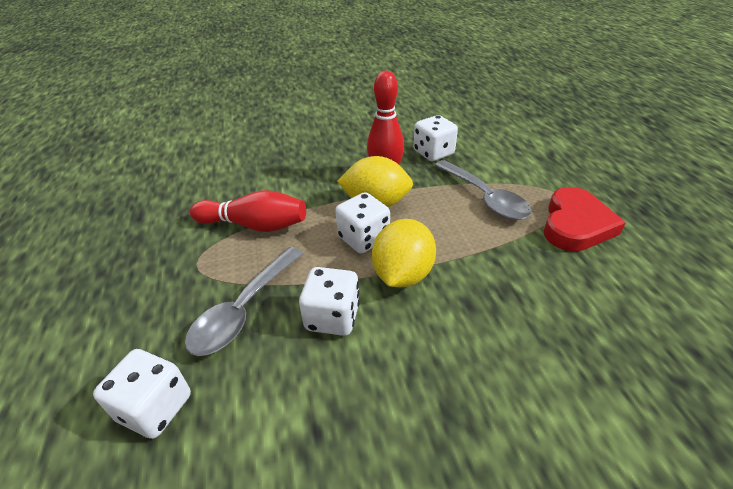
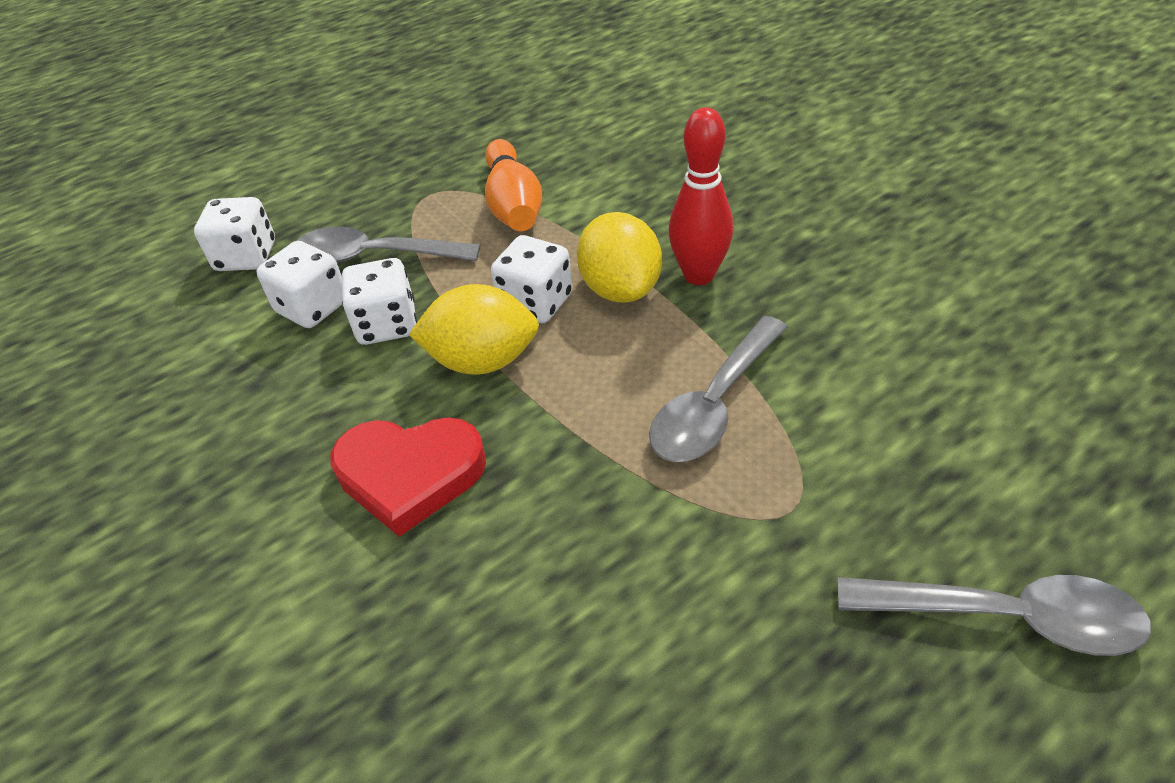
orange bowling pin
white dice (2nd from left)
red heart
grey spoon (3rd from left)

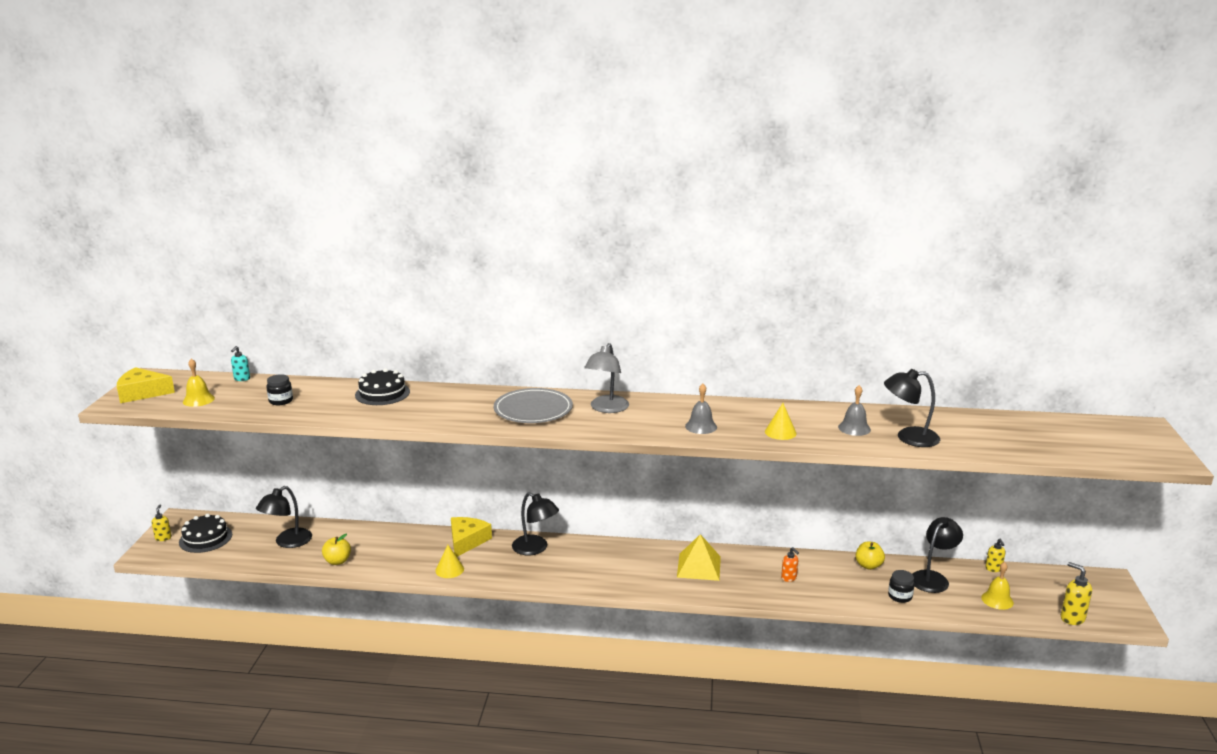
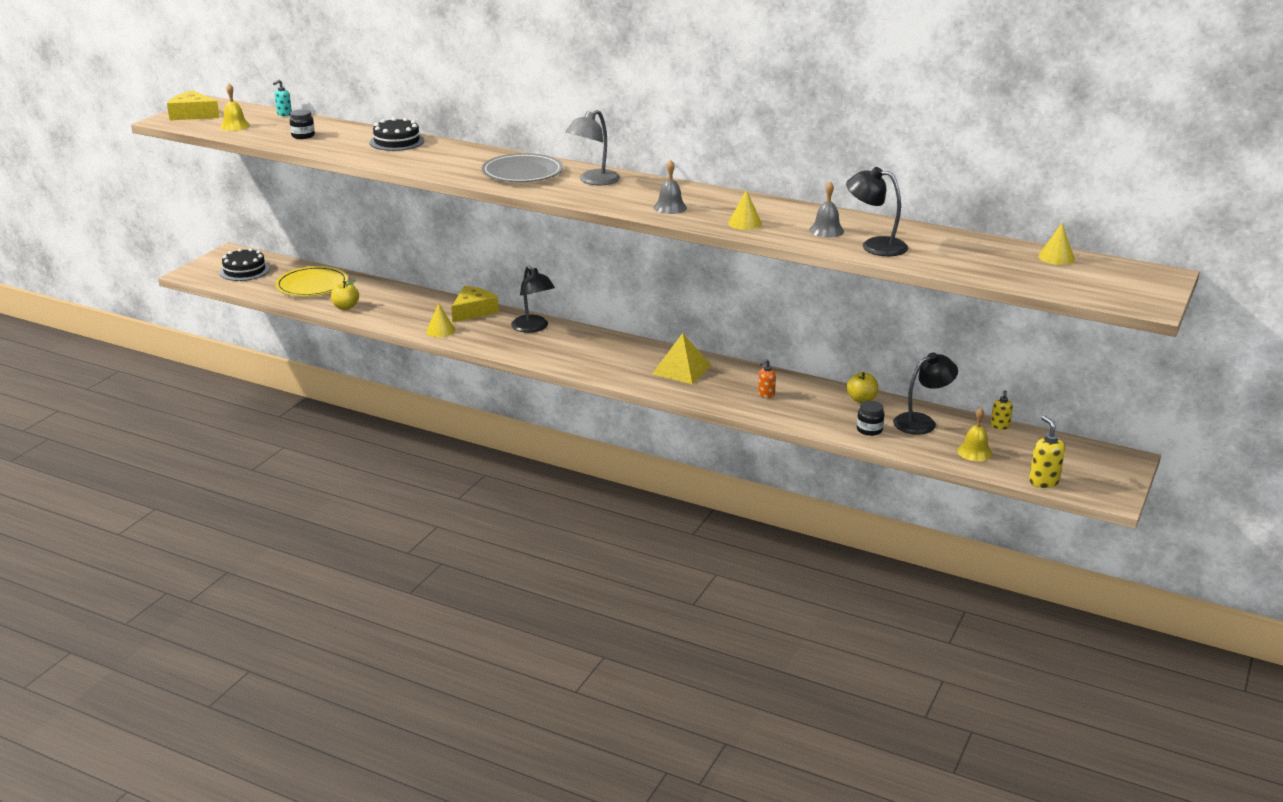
yellow soap dispenser (1st from left in the first image)
yellow plate
orange soap dispenser
yellow cone (3rd from left)

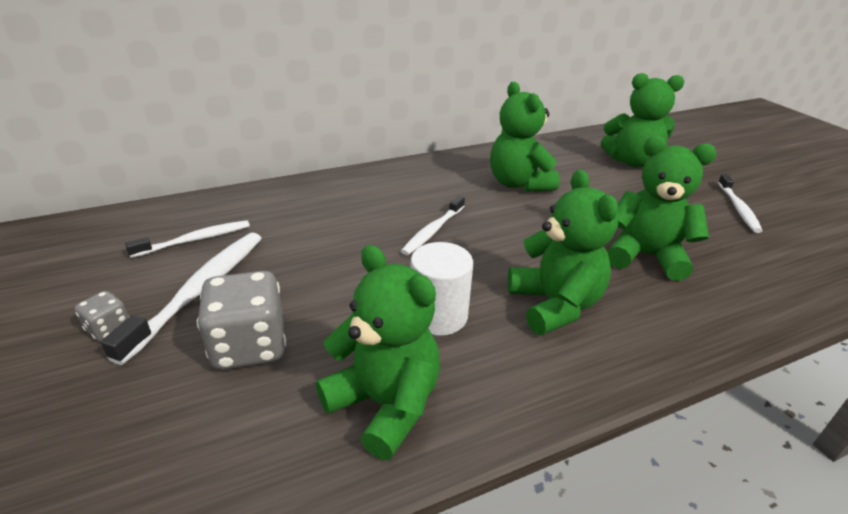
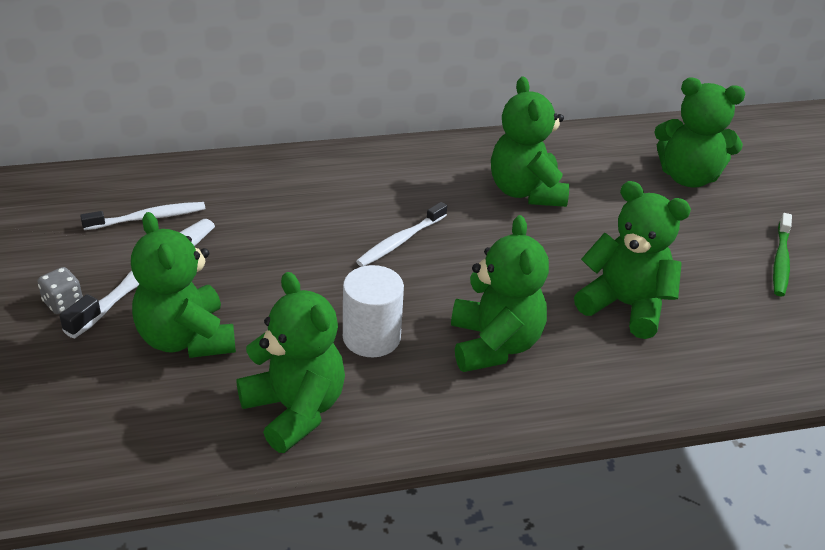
green teddy bear (1st from left)
green toothbrush

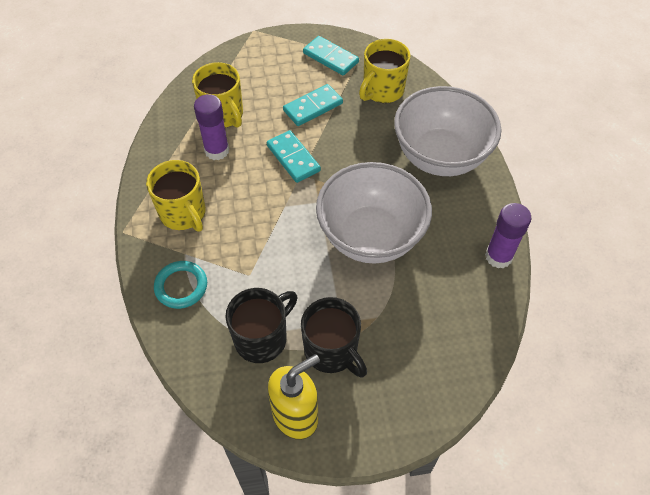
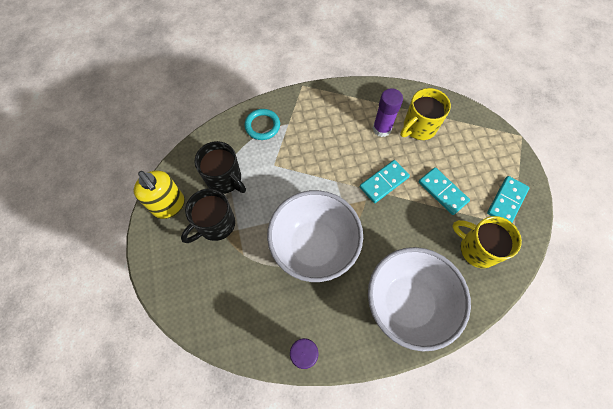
yellow mug (1st from left in the first image)

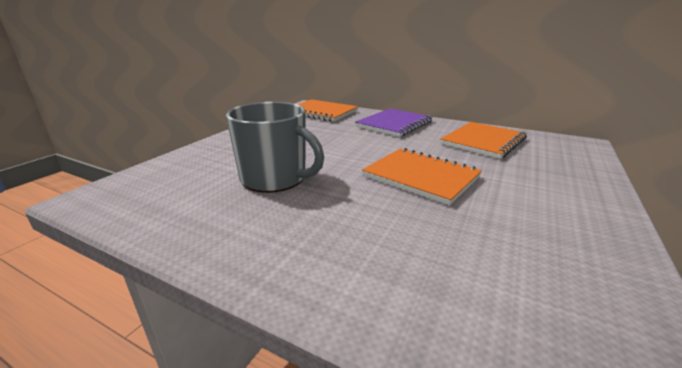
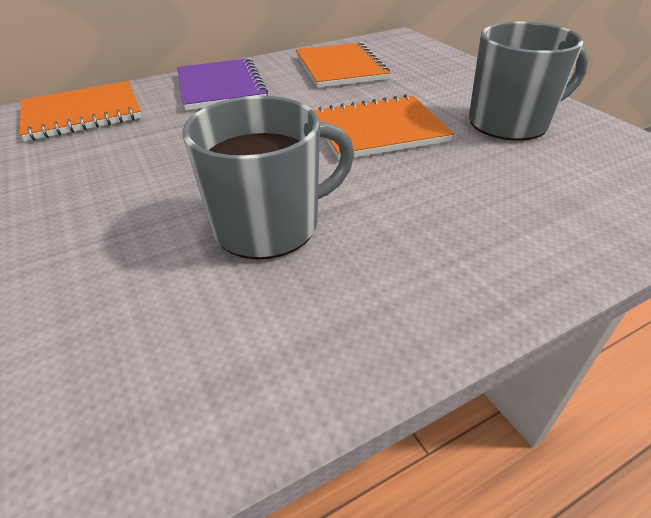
grey mug (2nd from left)

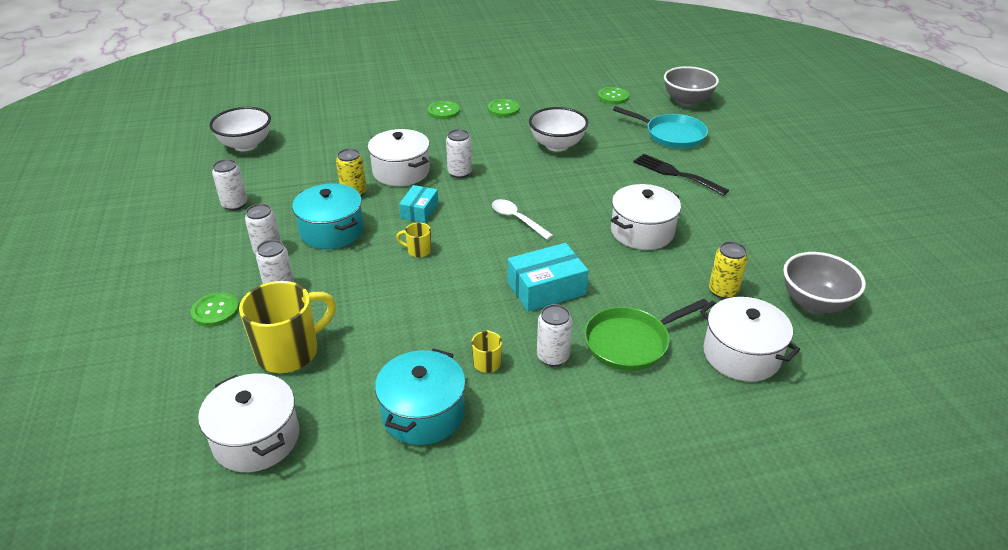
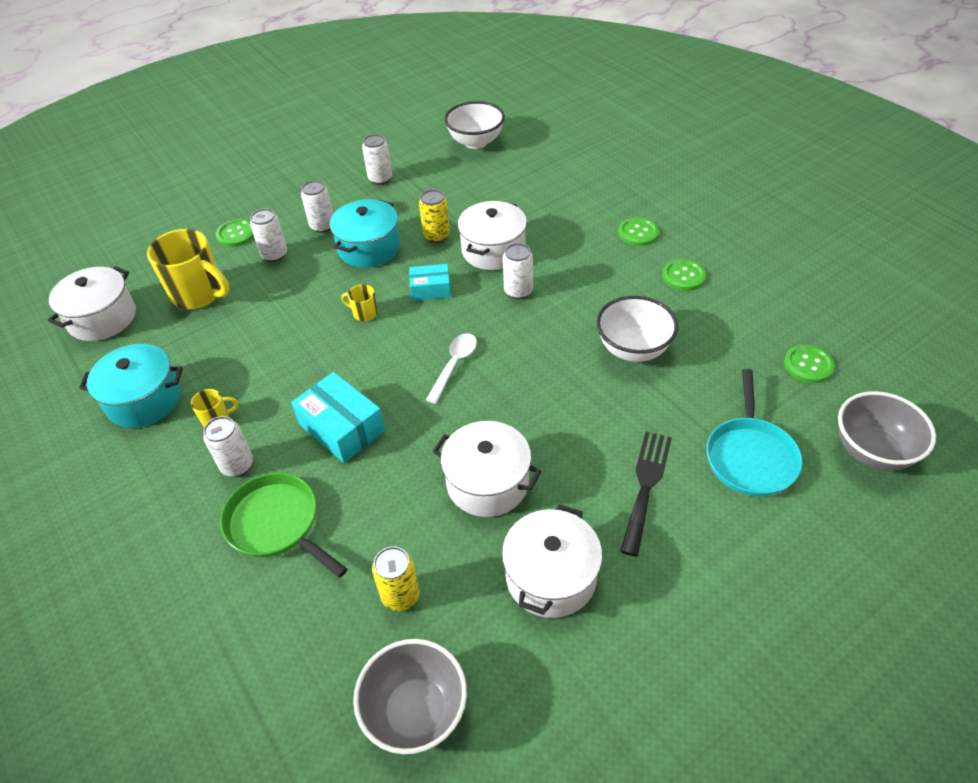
yellow mug (3rd from left)
white pot (4th from left)

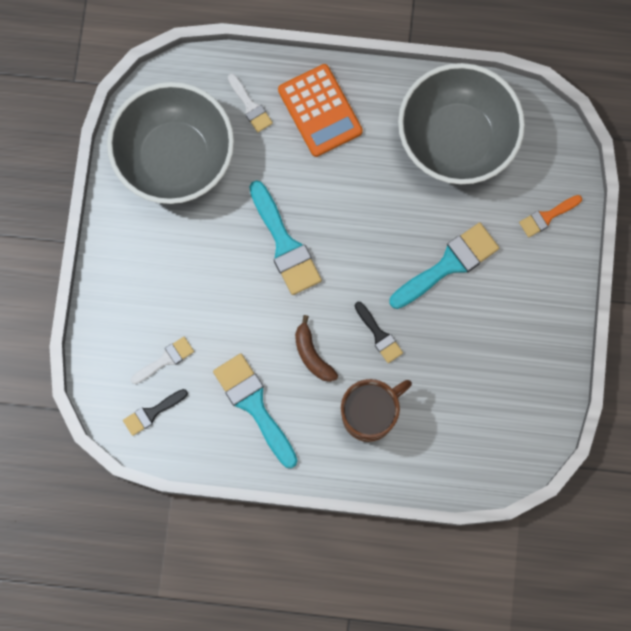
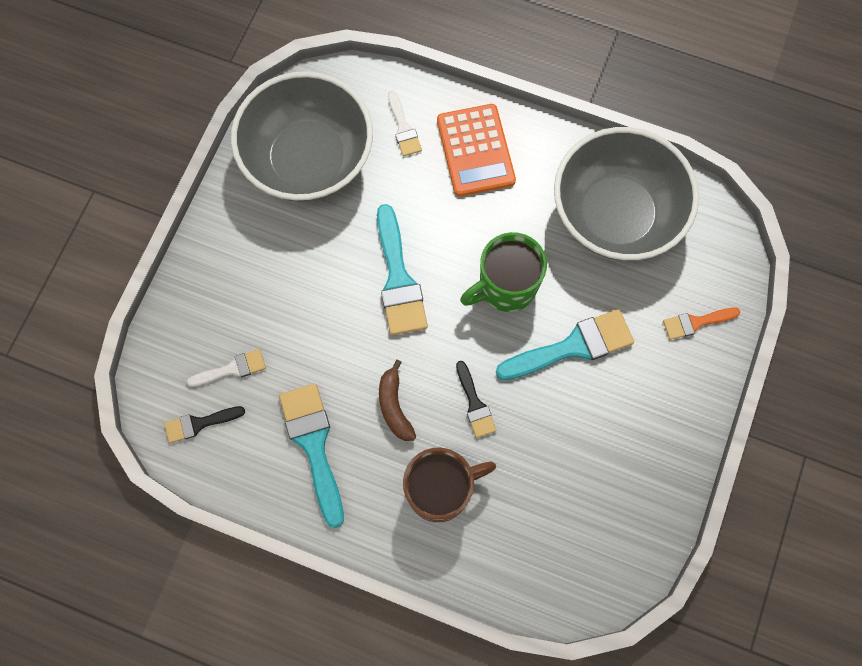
green mug

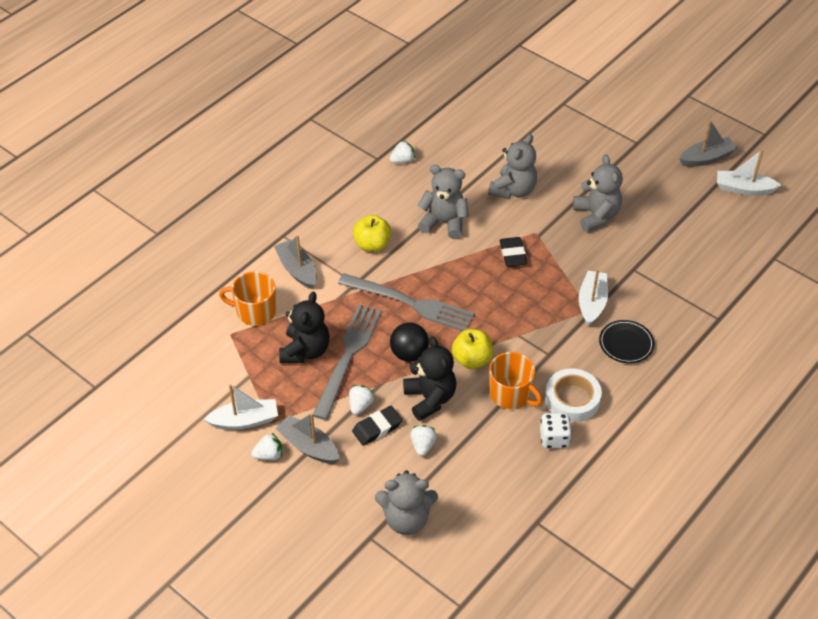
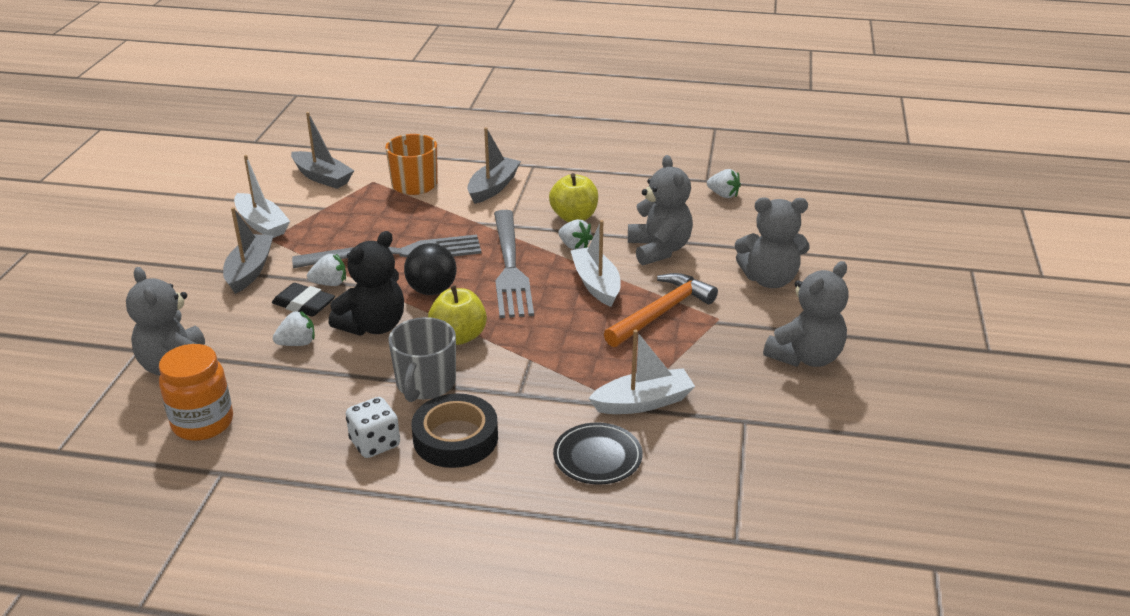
white strawberry (3rd from left)
black teddy bear (1st from left in the first image)
grey mug
orange hammer
black tape
grey boat (2nd from left)
white boat (2nd from left)
orange jar

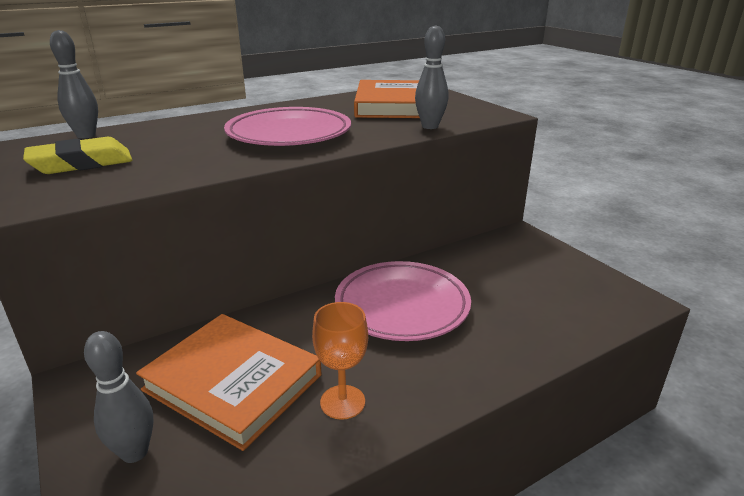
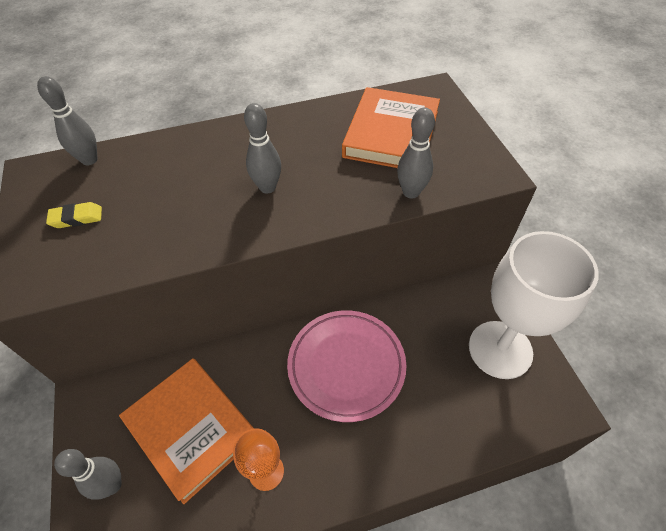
yellow eraser
grey bowling pin (3rd from left)
white goblet

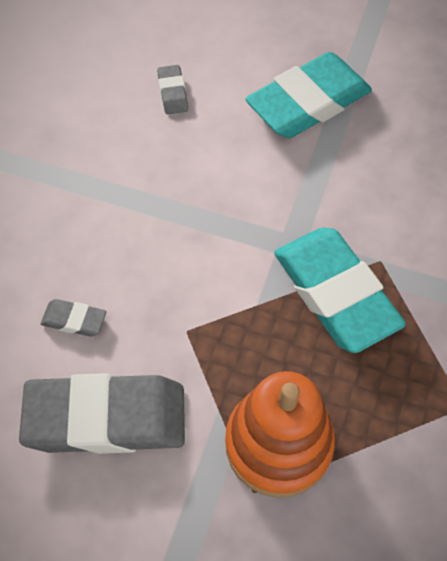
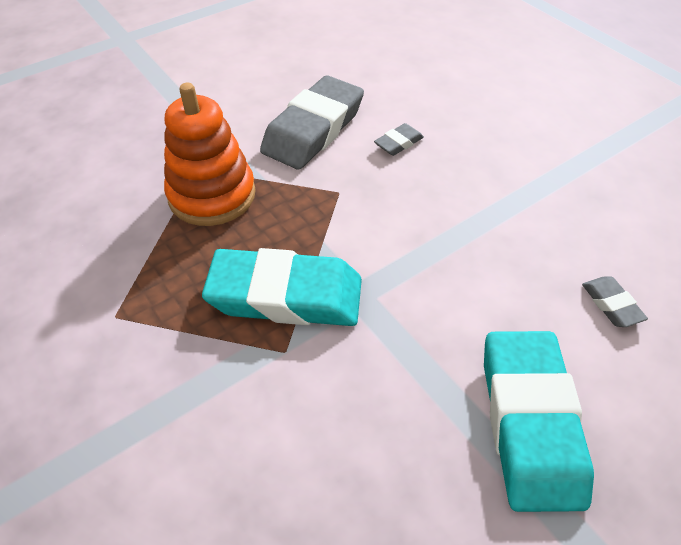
grey eraser (3rd from left)

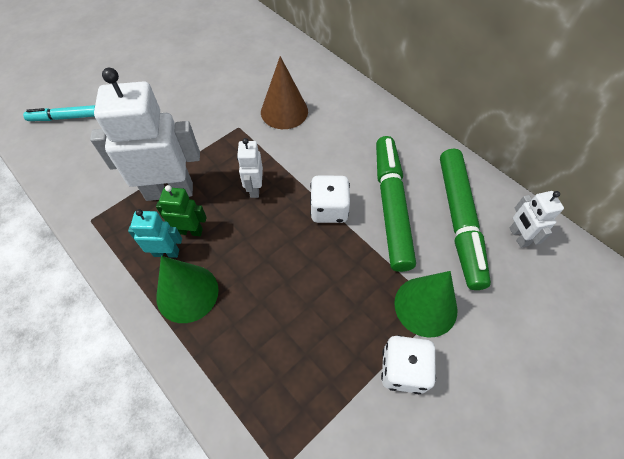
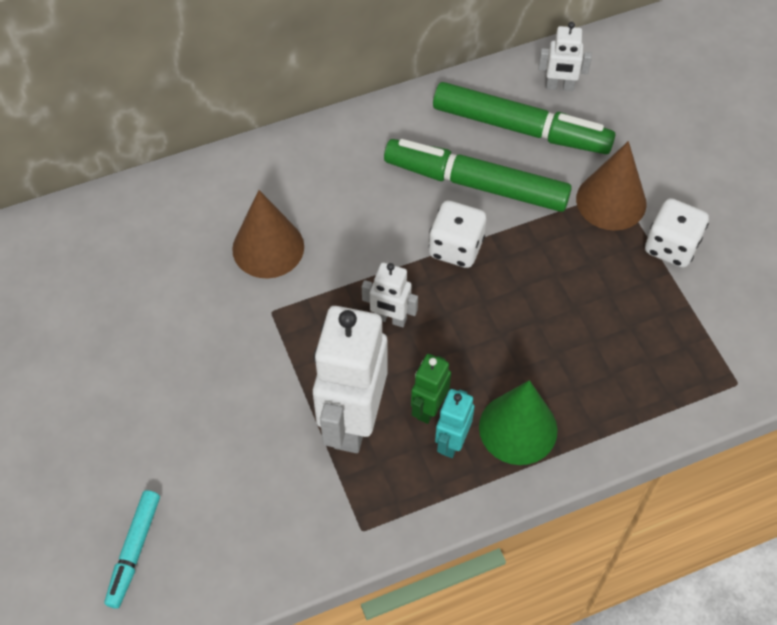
brown cone (2nd from left)

